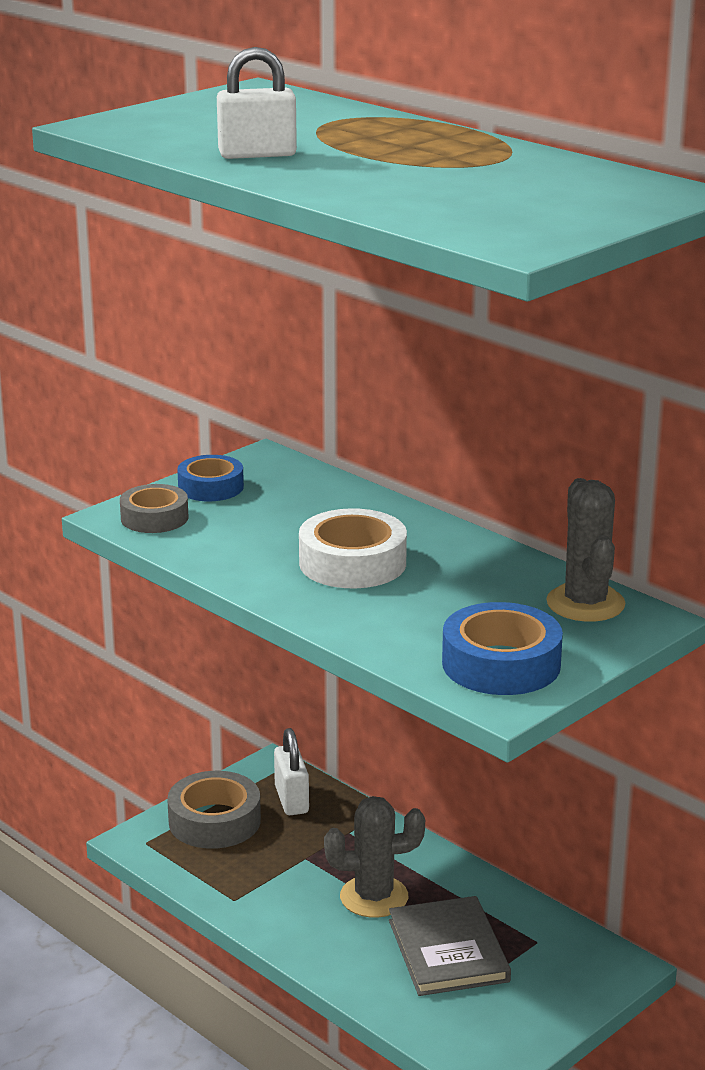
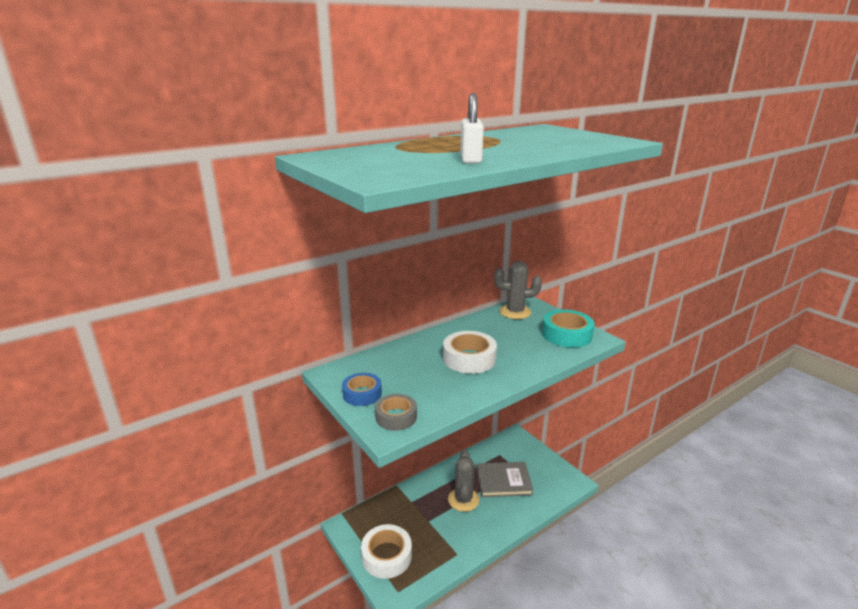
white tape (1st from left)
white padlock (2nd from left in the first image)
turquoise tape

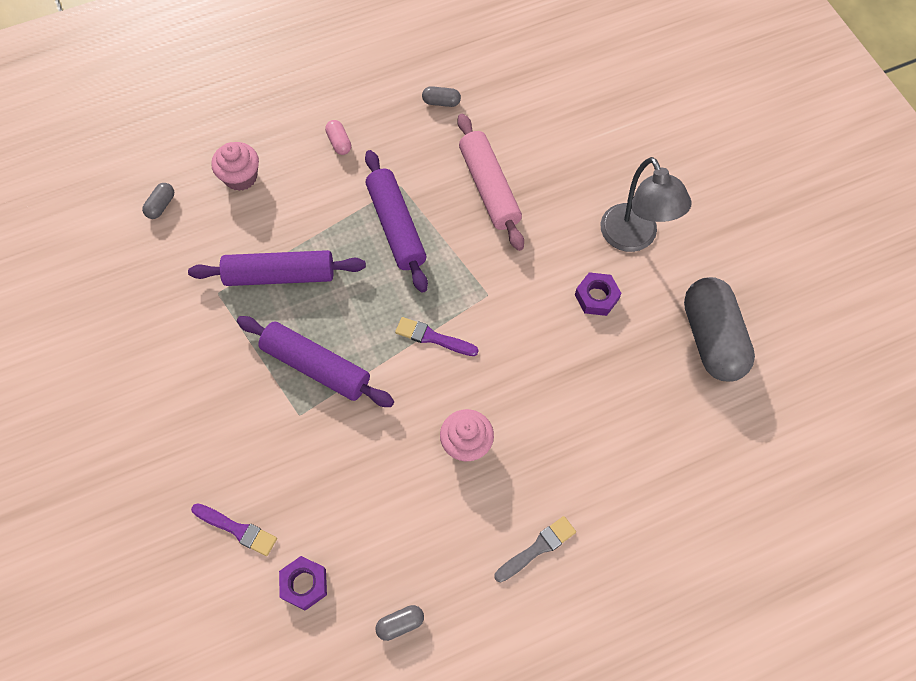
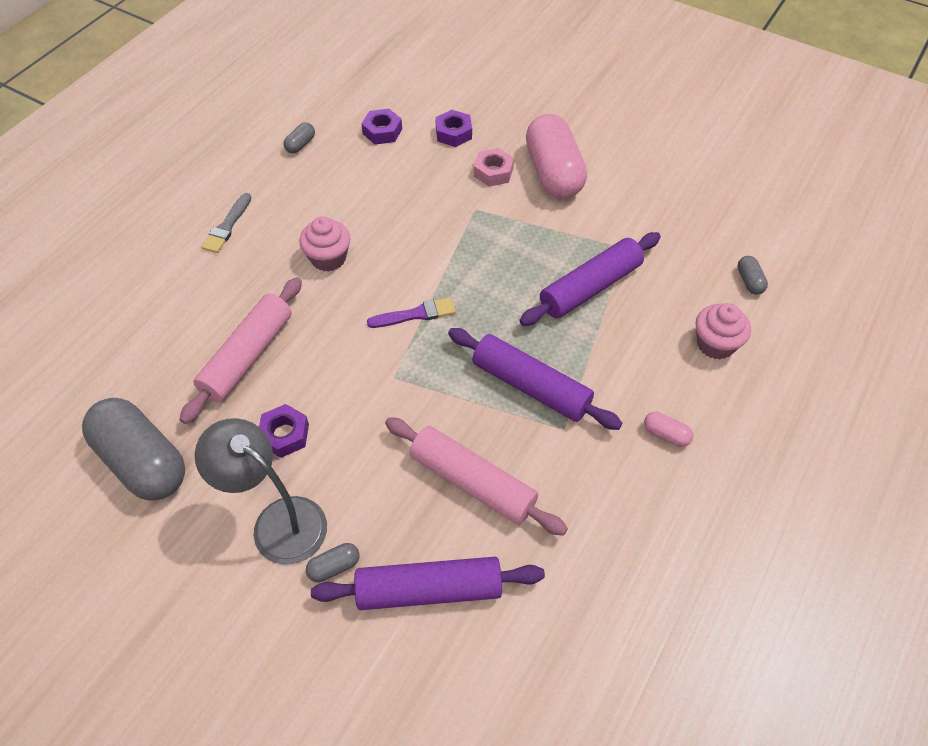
purple nut (3rd from left)
purple rolling pin (1st from left)
grey capsule (3rd from left)
pink rolling pin (1st from left)
pink nut
pink capsule (1st from left)

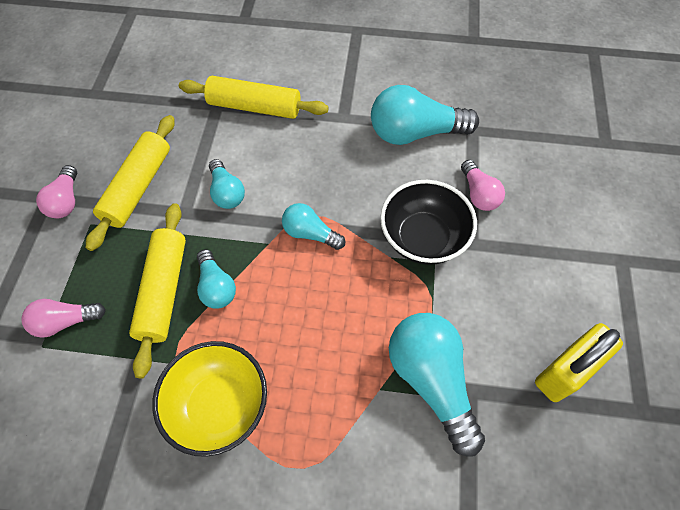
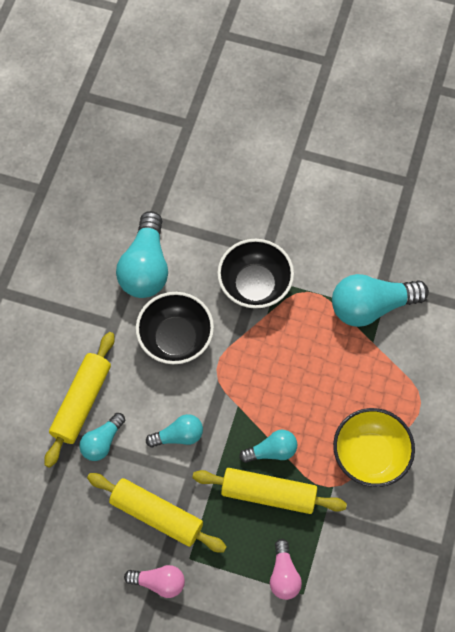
turquoise light bulb (1st from left)
pink light bulb (3rd from left in the first image)
yellow padlock
black bowl (1st from left)

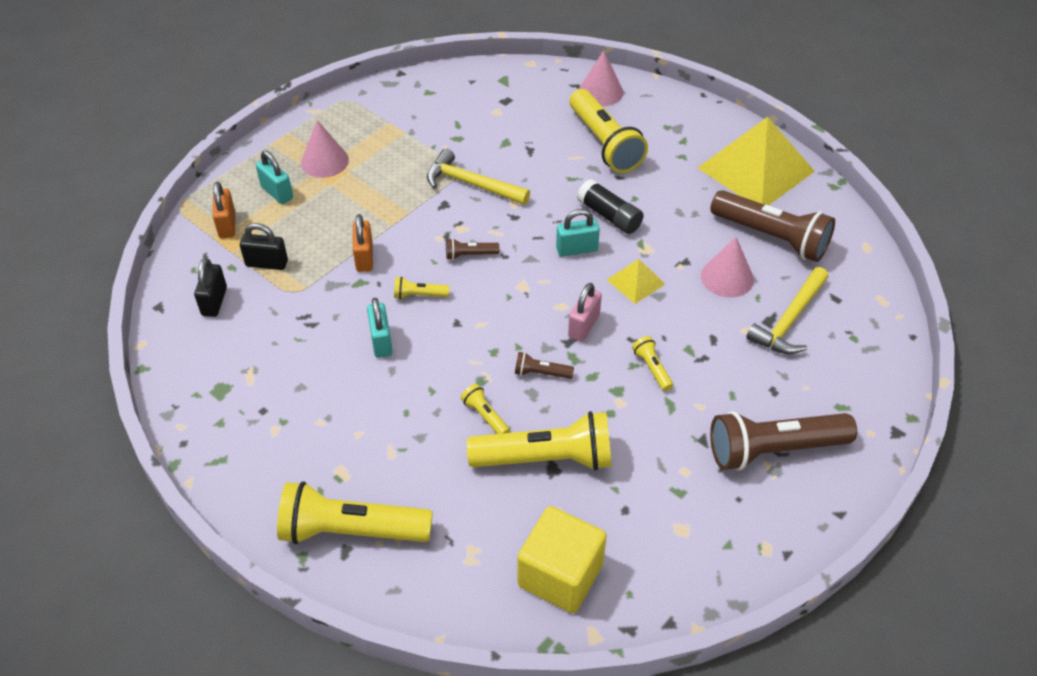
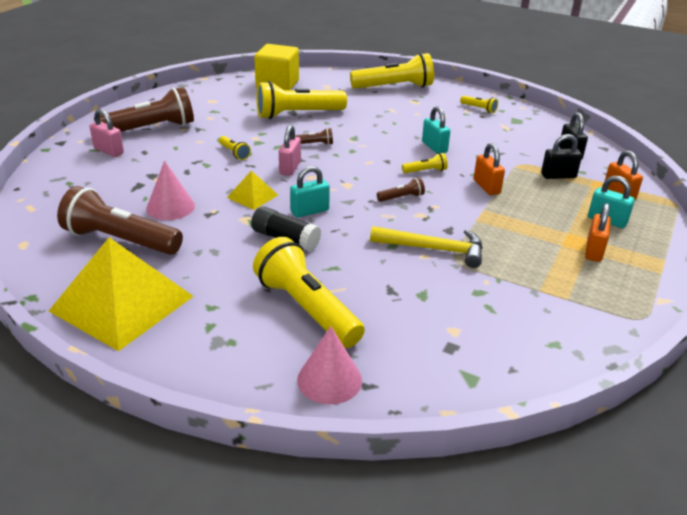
orange padlock (2nd from left)
yellow flashlight (6th from left)
yellow hammer (2nd from left in the first image)
pink padlock (1st from left)

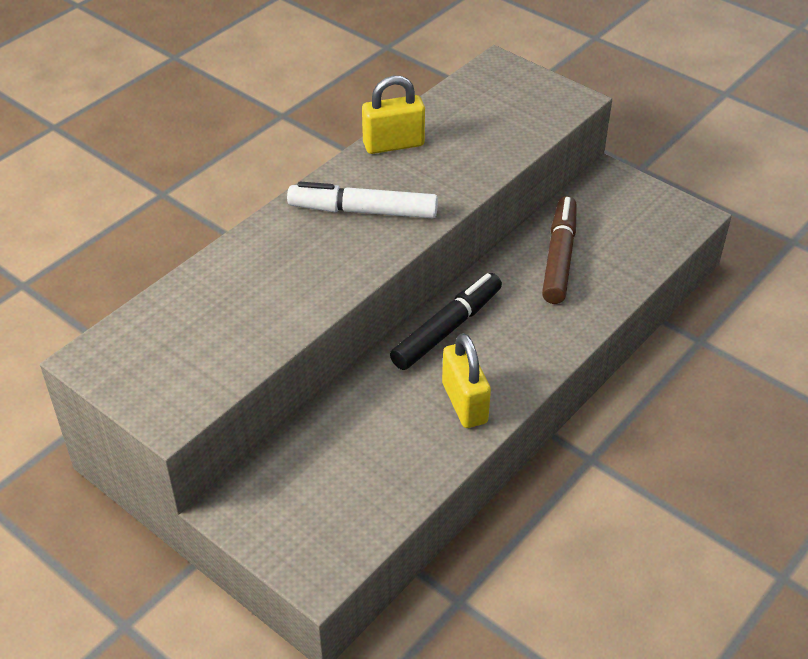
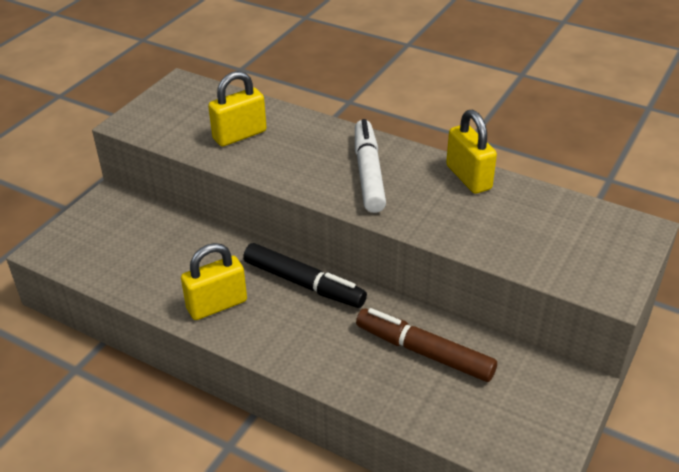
brown marker
yellow padlock (2nd from left)

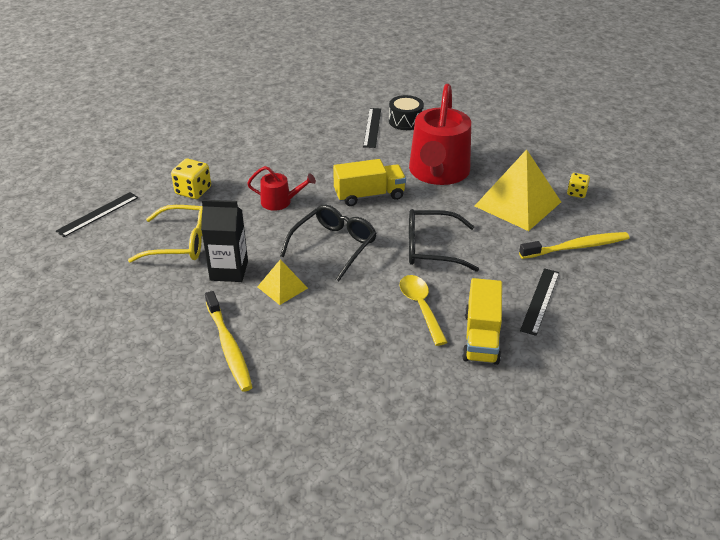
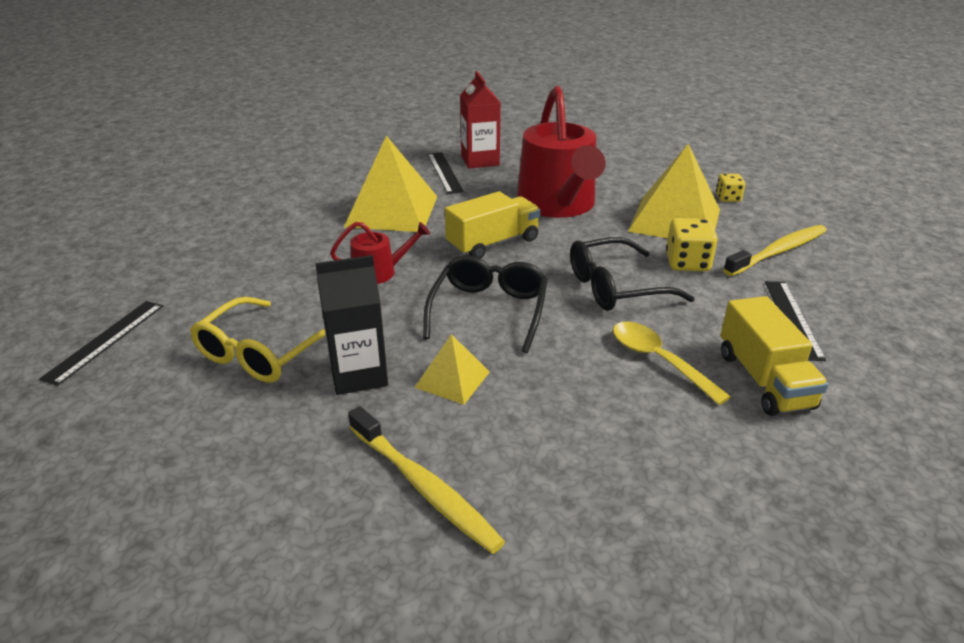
yellow glasses
yellow dice (1st from left)
red carton
yellow pyramid (1st from left)

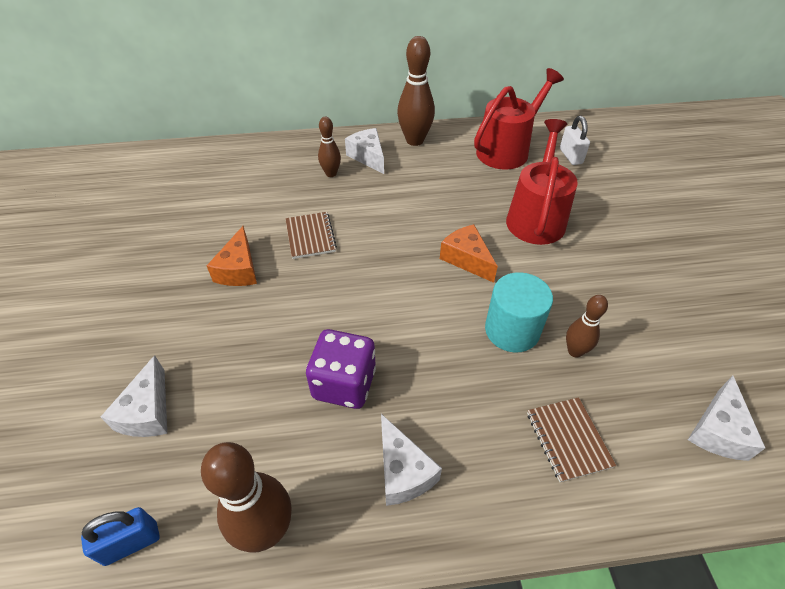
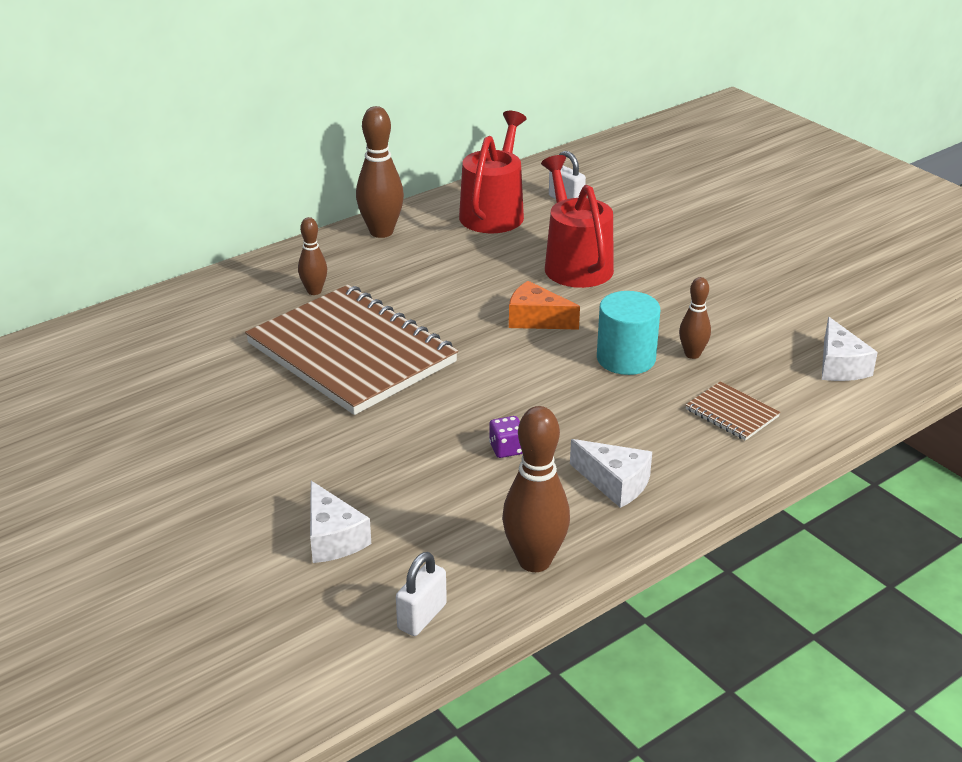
white padlock (1st from left)
orange cheese (1st from left in the first image)
brown notebook (1st from left)
purple dice
white cheese (2nd from left in the first image)

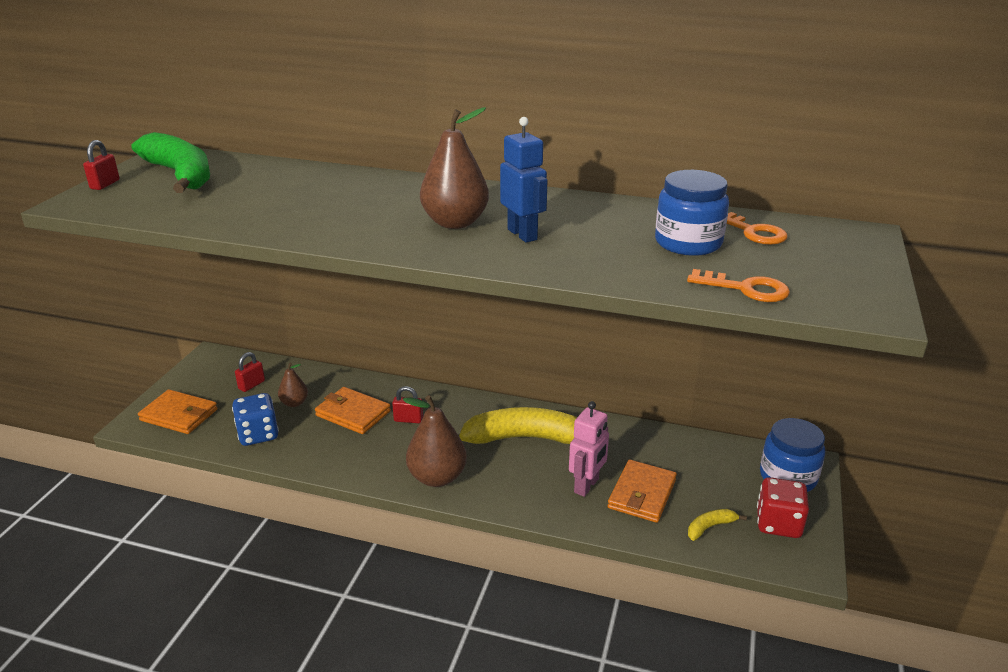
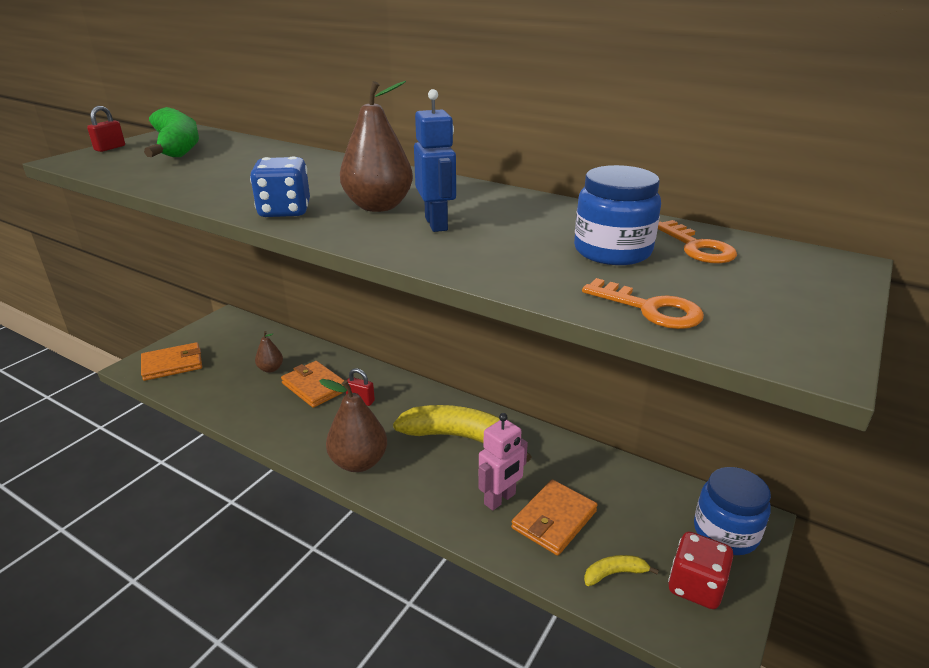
orange wallet (1st from left)
blue dice
red padlock (2nd from left in the first image)

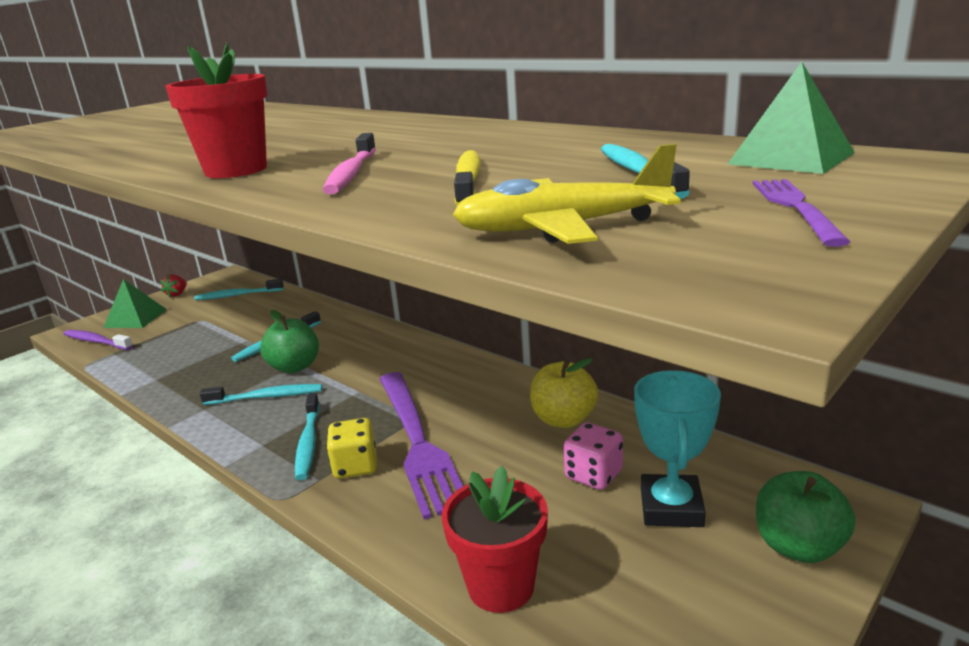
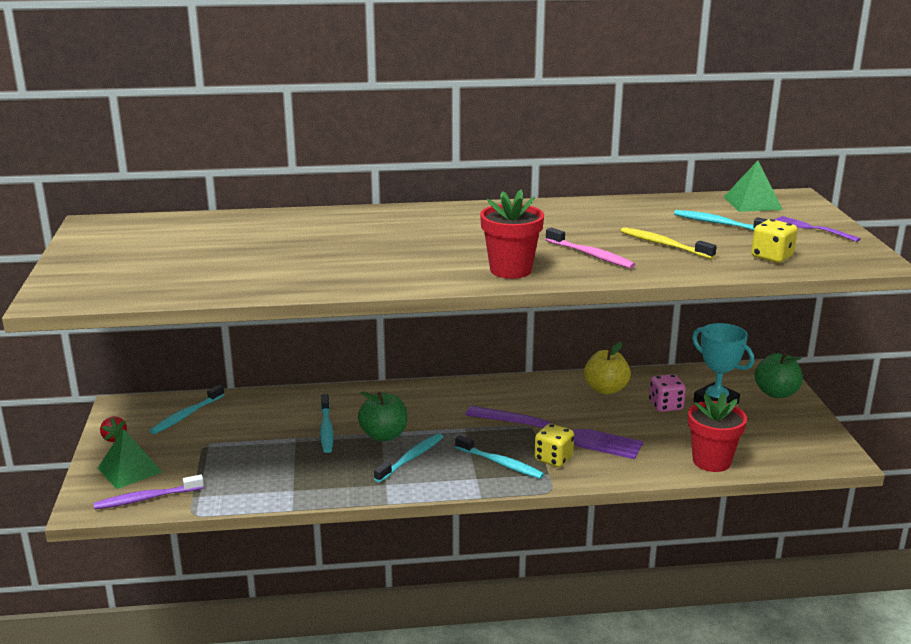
yellow dice (2nd from left)

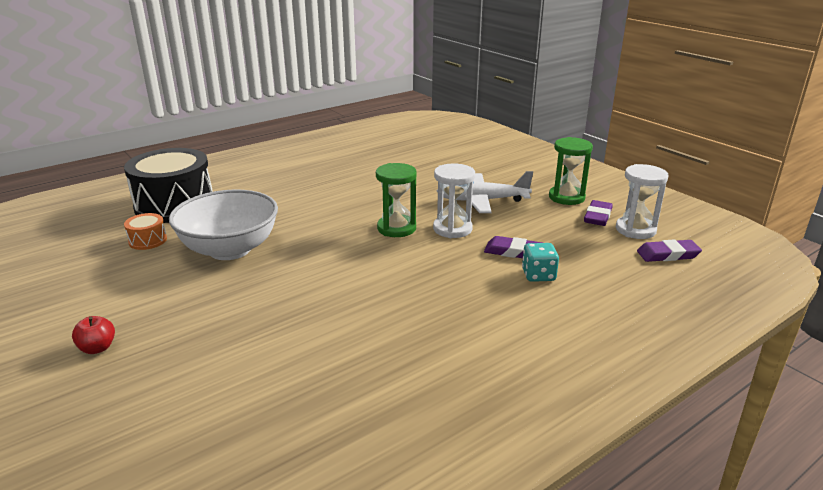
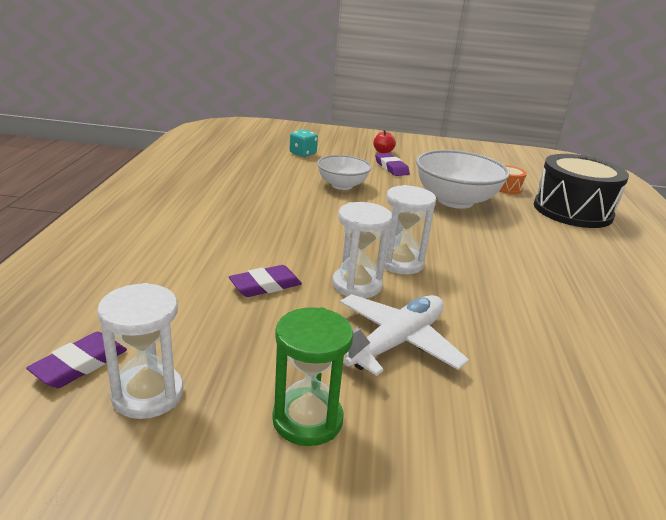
white hourglass (3rd from left)
turquoise dice
purple eraser (3rd from left)
white bowl (1st from left)

